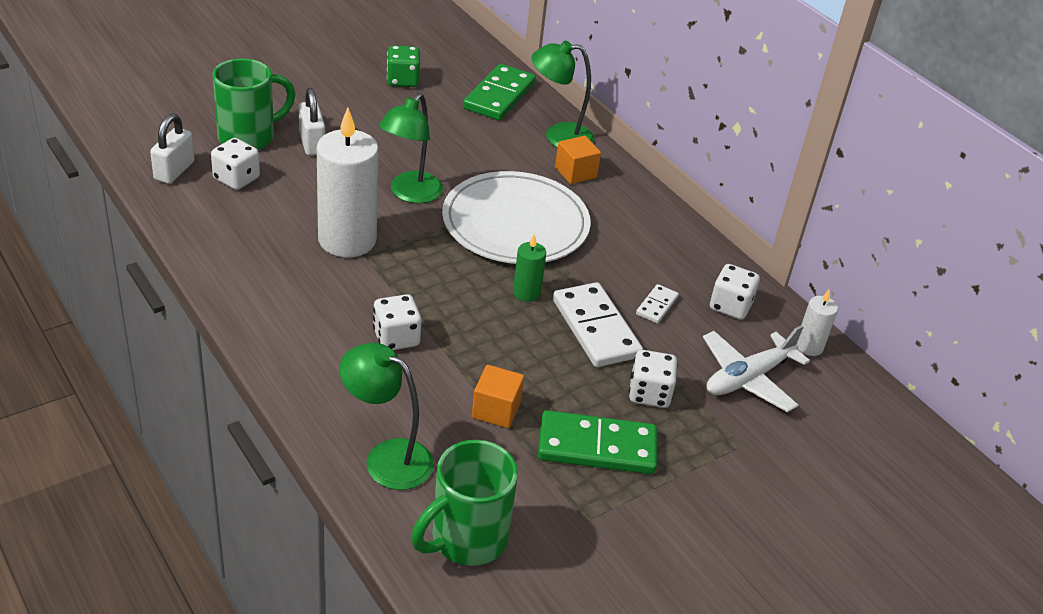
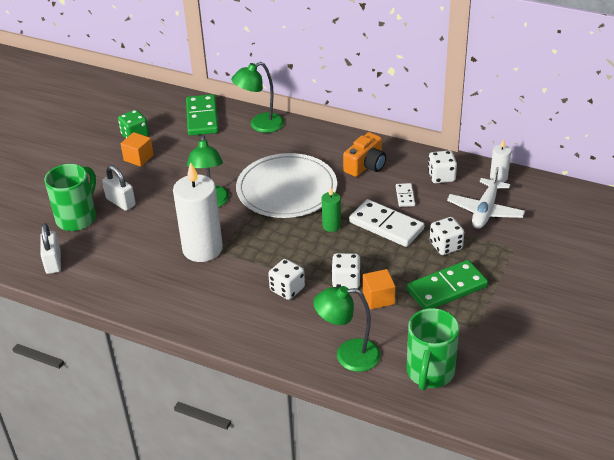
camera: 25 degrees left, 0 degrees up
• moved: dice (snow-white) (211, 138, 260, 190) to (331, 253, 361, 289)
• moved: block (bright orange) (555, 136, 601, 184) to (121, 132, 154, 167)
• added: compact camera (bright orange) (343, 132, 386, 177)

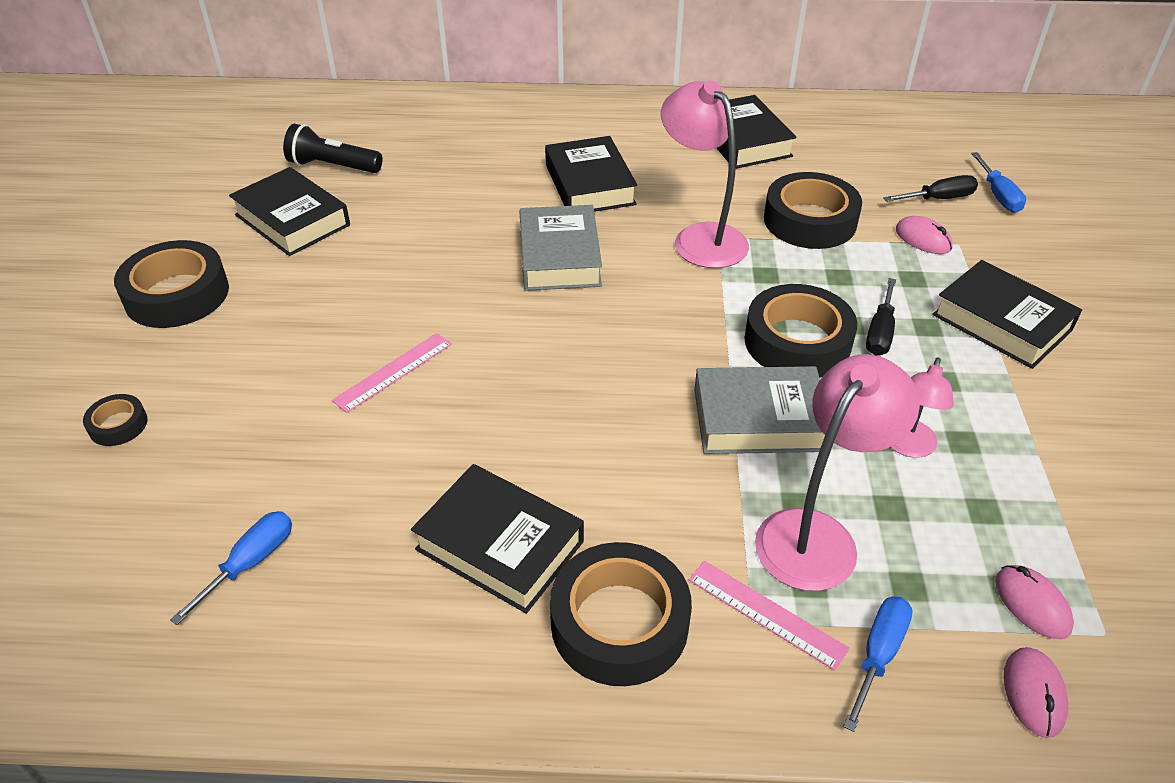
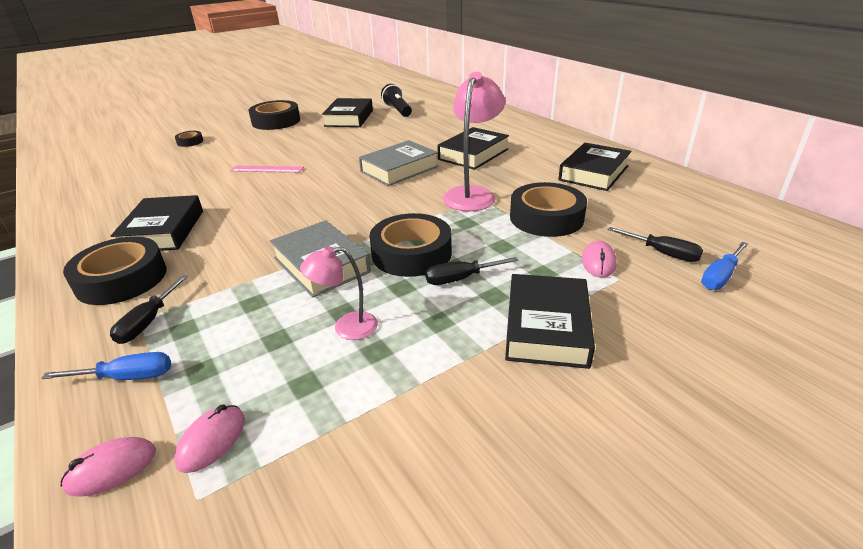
camera: 55 degrees right, 10 degrees down
• removed: flat screwdriver (royal blue) (170, 511, 292, 625)
• replaced: straightedge (rosy) (689, 561, 850, 671) to flat screwdriver (black) (110, 275, 188, 344)
• removed: reading lamp (rosy) (755, 354, 920, 591)

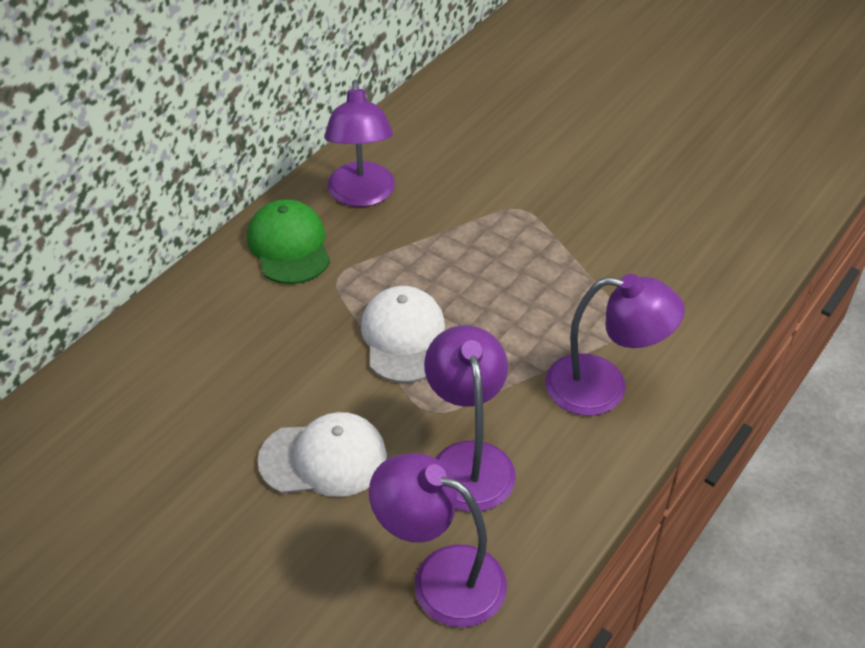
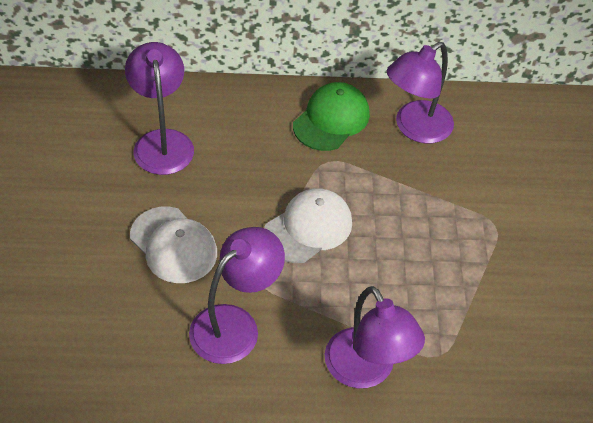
camera: 50 degrees right, 5 degrees up
• moved: reading lamp (royal purple) (369, 453, 507, 627) to (125, 42, 194, 175)

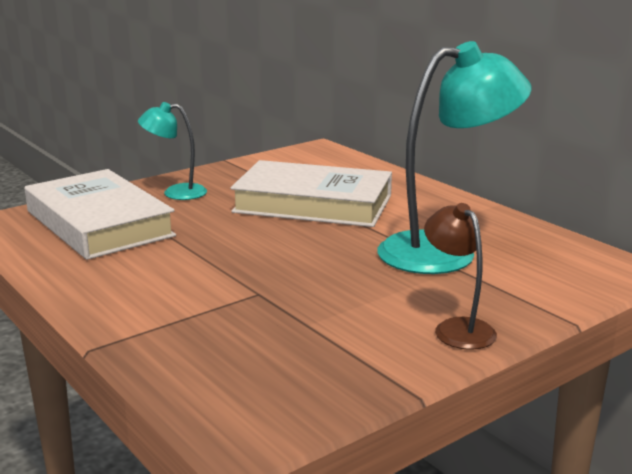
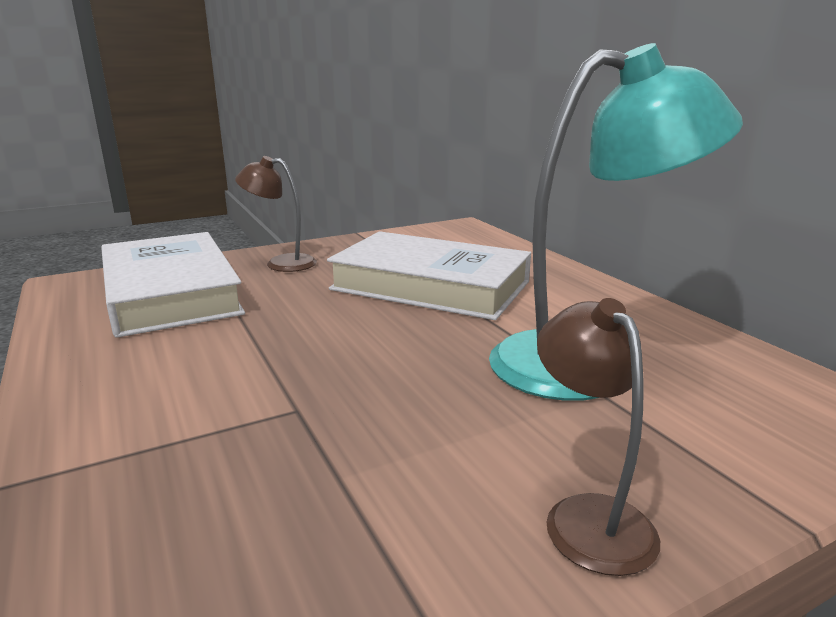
camera: 10 degrees right, 0 degrees up
• recoloured: reading lamp (teal) (138, 102, 207, 200) to reading lamp (russet) (235, 156, 317, 272)

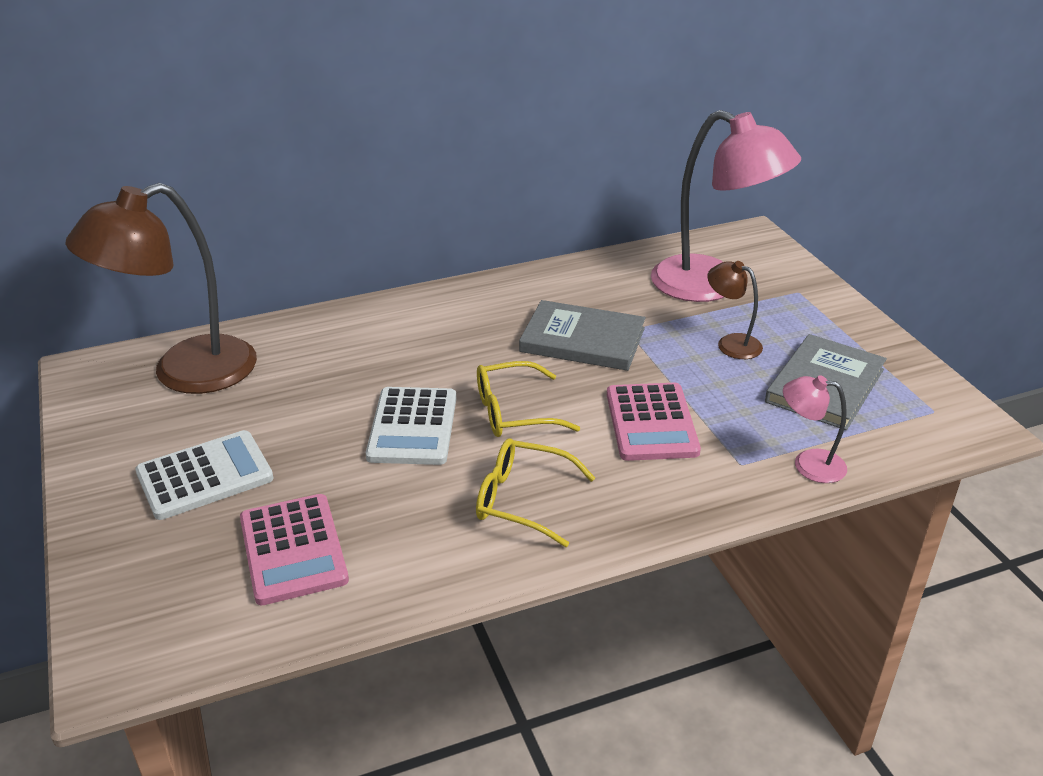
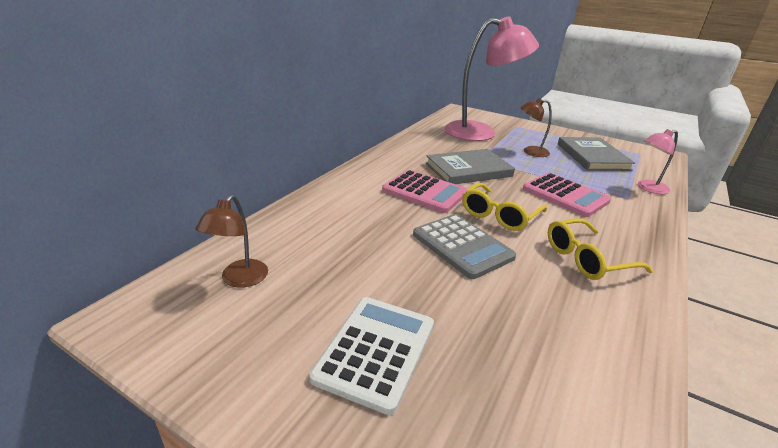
camera: 40 degrees left, 5 degrees down
• resized: reading lamp (russet) (65, 183, 257, 394) = (195, 195, 268, 288) x0.46
• moved: pocket calculator (rosy) (240, 494, 349, 605) to (382, 170, 468, 213)
• recoloured: pocket calculator (snow-white) (366, 387, 456, 465) to pocket calculator (gray) (413, 214, 516, 279)

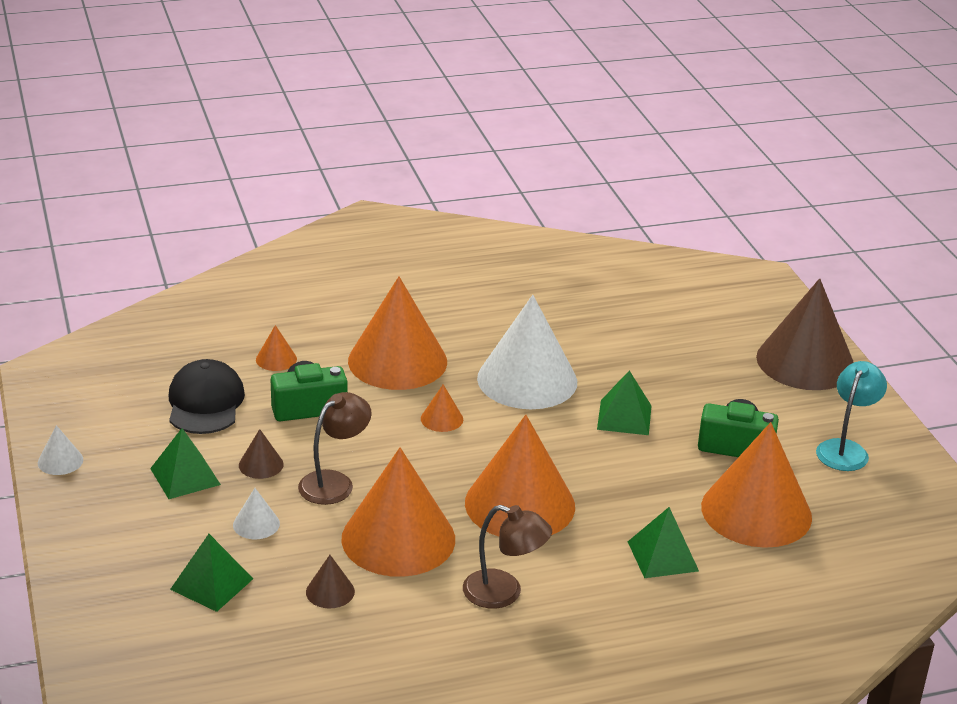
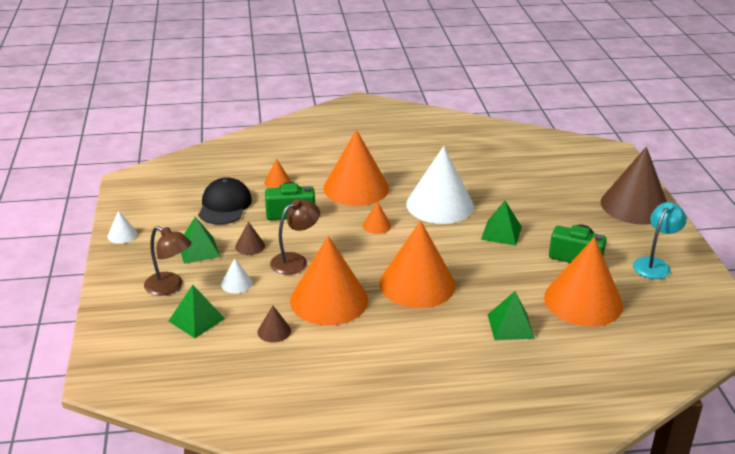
camera: 10 degrees right, 0 degrees up
• moved: reading lamp (russet) (463, 505, 552, 609) to (144, 226, 192, 296)

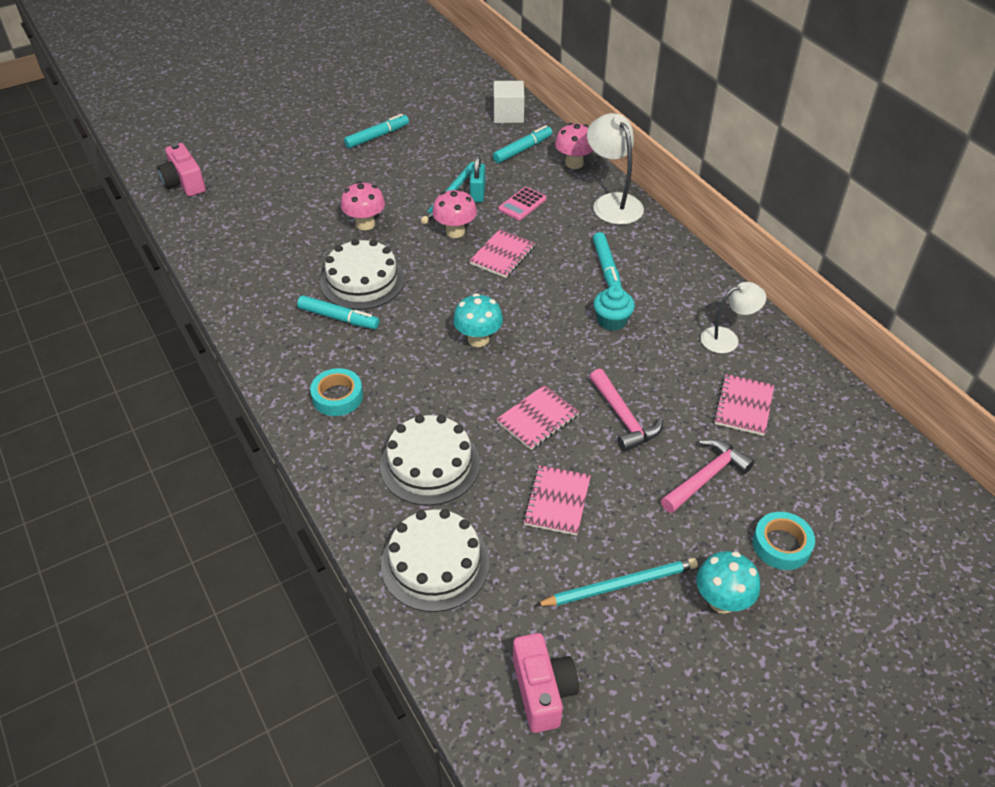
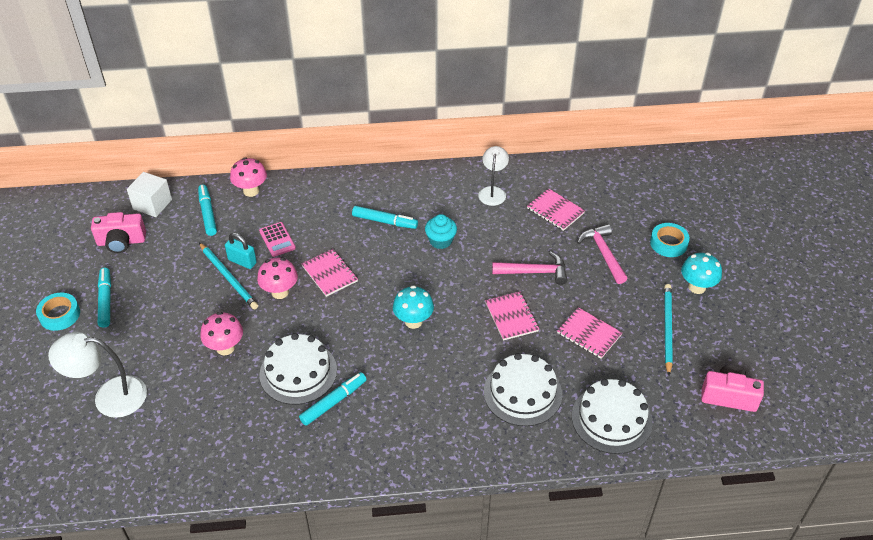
camera: 65 degrees left, 0 degrees up
• moved: compact camera (rosy) (157, 143, 206, 197) to (91, 212, 146, 253)
• moved: roll of tape (teal) (310, 368, 363, 416) to (36, 293, 80, 331)
• moved: reading lamp (snow-white) (587, 113, 644, 225) to (48, 332, 147, 418)

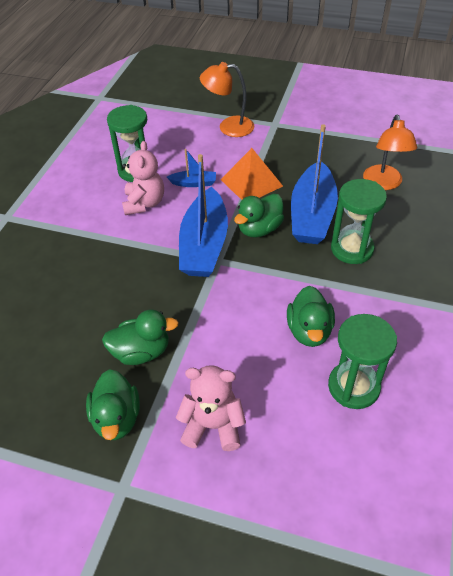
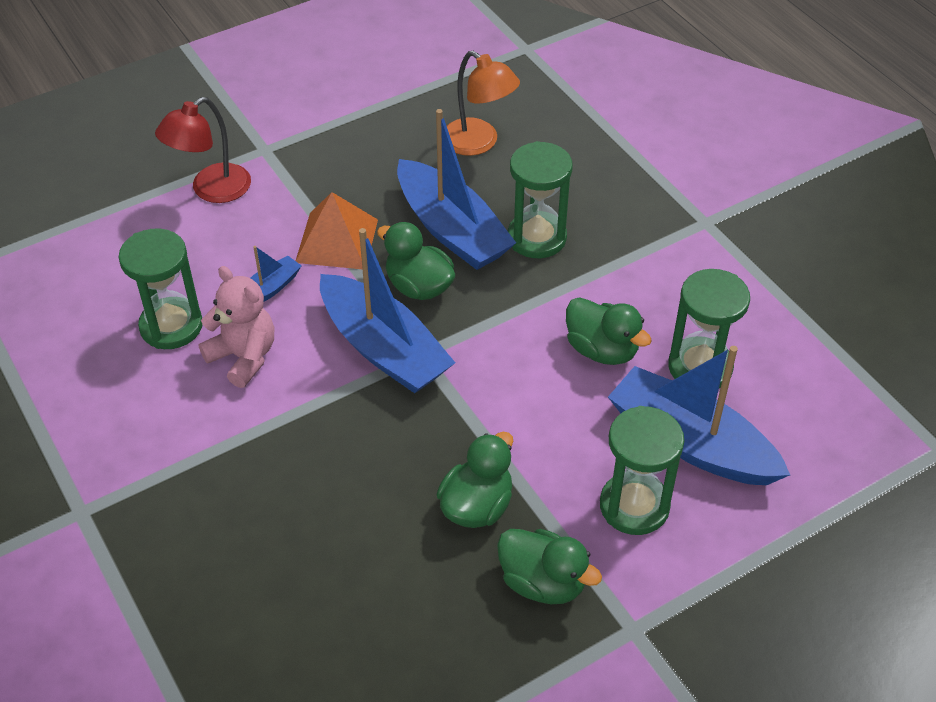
camera: 50 degrees left, 0 degrees up
• replaced: teddy bear (rosy) (176, 365, 246, 451) to sandglass (leaf-green) (600, 406, 684, 535)
• recoloured: reading lamp (bright orange) (200, 62, 254, 137) to reading lamp (crimson) (155, 97, 251, 203)
• turned: duck (leaf-green) (234, 194, 284, 238) = (377, 222, 455, 300) 135 degrees clockwise
• added: sailboat (royal blue) (608, 346, 790, 485)

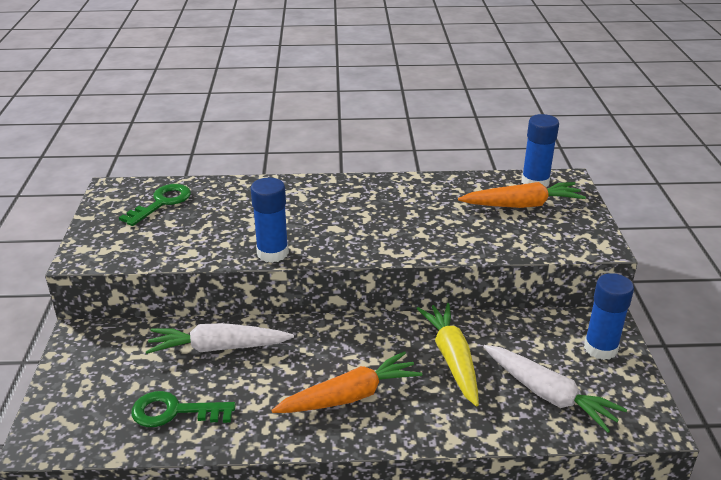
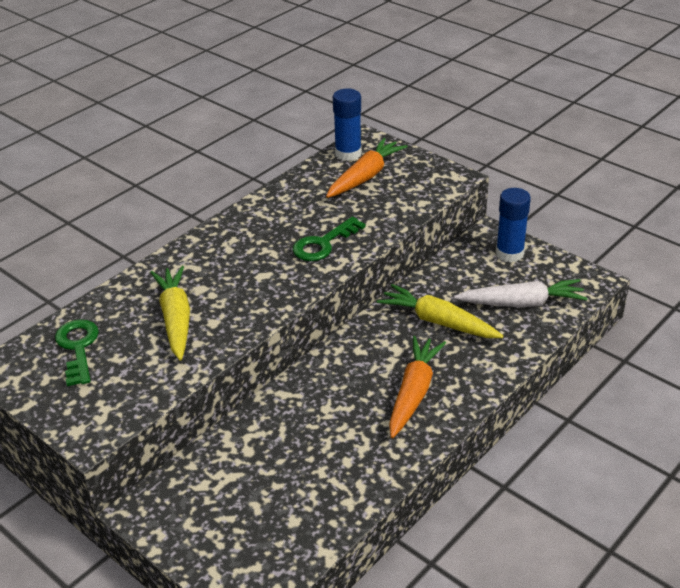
camera: 45 degrees left, 5 degrees up
• moved: door key (leaf-green) (131, 391, 236, 427) to (293, 217, 366, 261)
• removed: root vegetable (snow-white) (146, 323, 294, 354)
• removed: glue stick (royal blue) (251, 178, 289, 263)
• added: root vegetable (yellow) (150, 266, 190, 361)

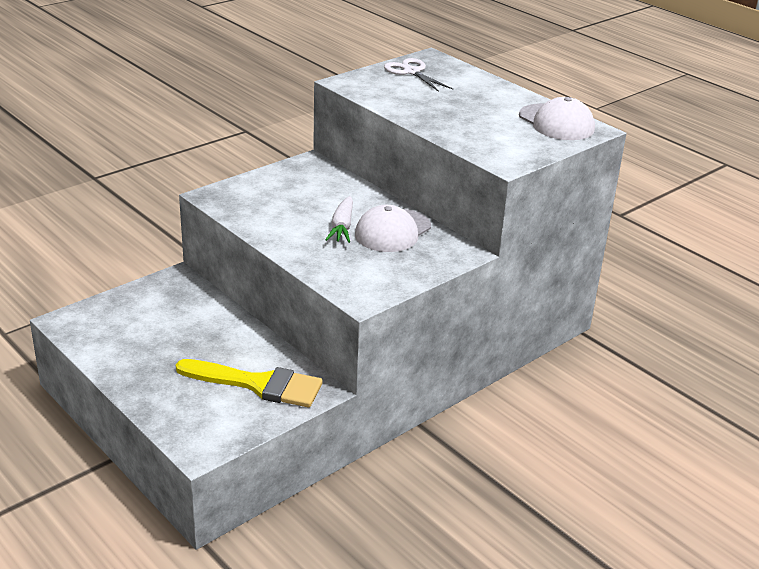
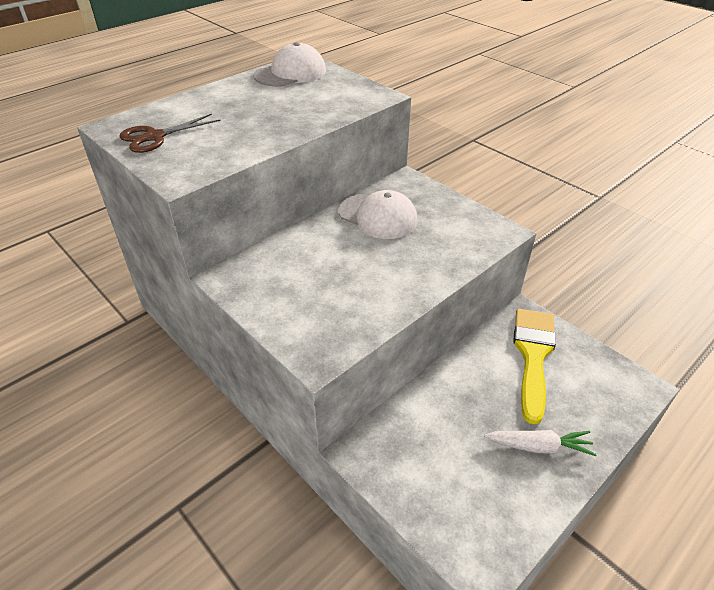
camera: 90 degrees left, 10 degrees up
• moved: root vegetable (snow-white) (325, 196, 353, 243) to (484, 430, 596, 456)
• recoloured: pair of scissors (snow-white) (384, 58, 453, 92) to pair of scissors (russet) (119, 114, 221, 153)

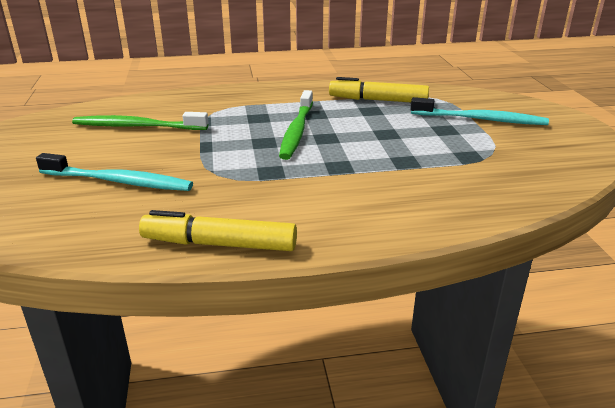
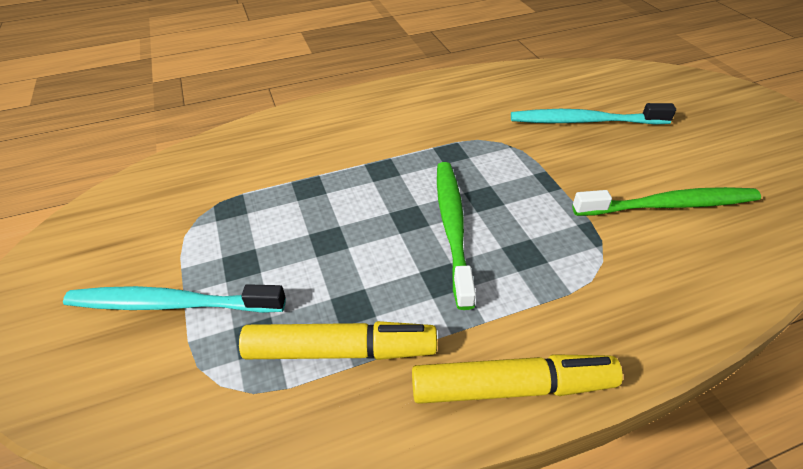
camera: 170 degrees right, 15 degrees up
• moved: felt pen (yellow) (139, 210, 297, 251) to (412, 354, 623, 404)

